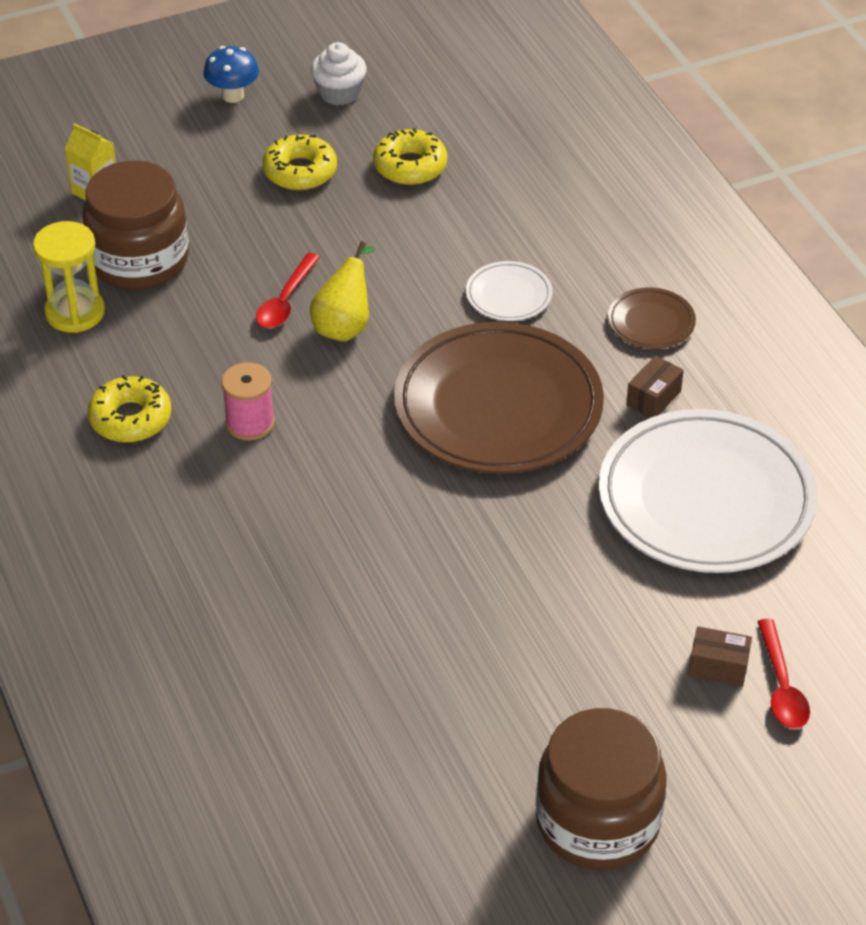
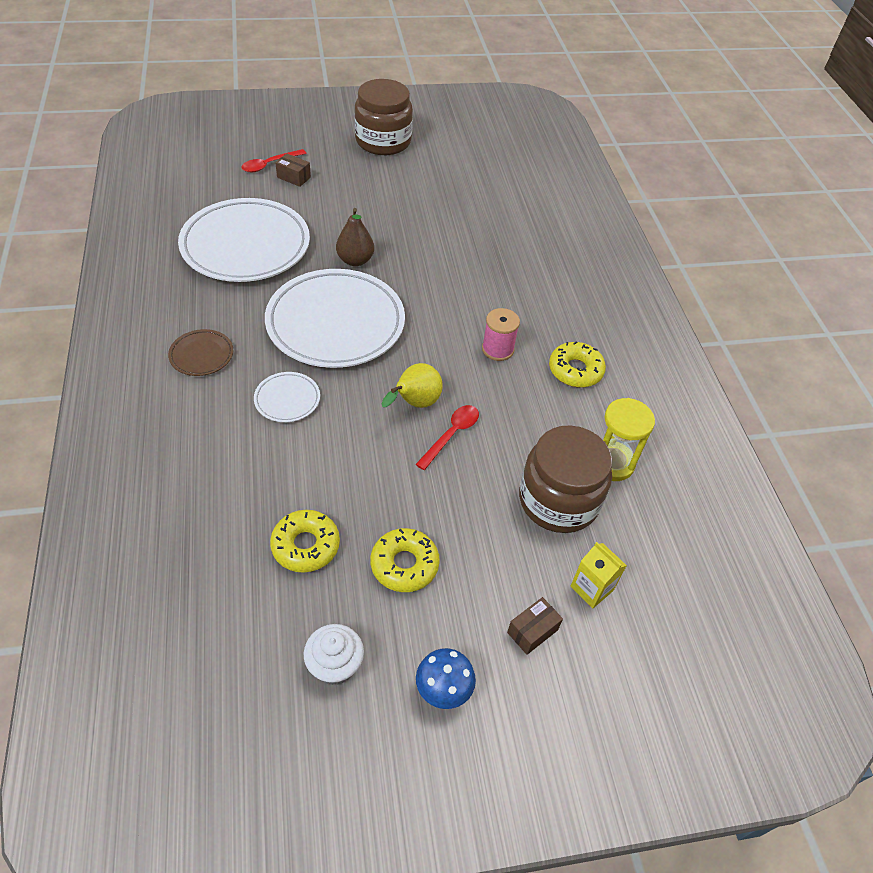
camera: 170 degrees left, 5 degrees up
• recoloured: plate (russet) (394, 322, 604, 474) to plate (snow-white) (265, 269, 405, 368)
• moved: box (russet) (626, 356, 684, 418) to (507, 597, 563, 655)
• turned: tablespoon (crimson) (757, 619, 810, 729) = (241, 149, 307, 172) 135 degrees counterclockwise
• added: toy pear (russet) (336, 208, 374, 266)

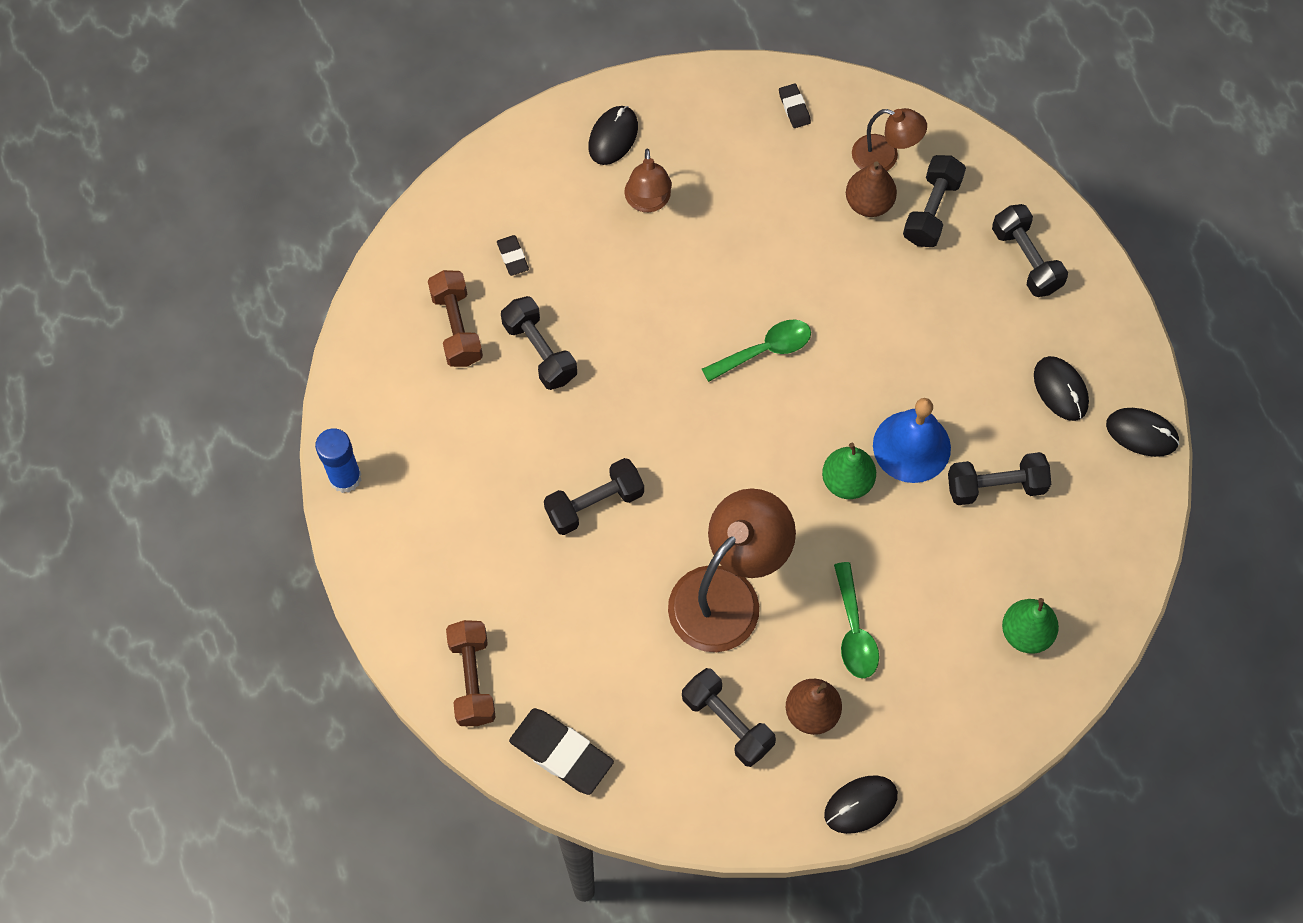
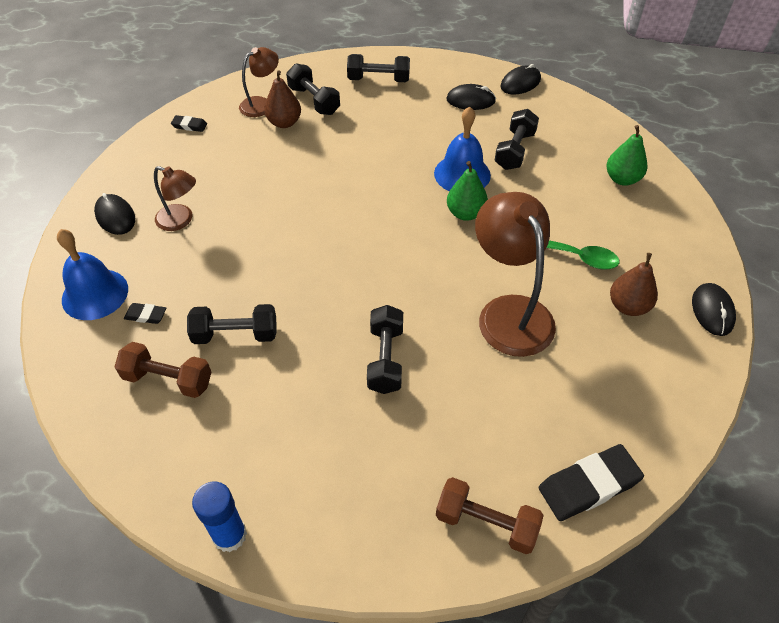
camera: 60 degrees left, 15 degrees down
• removed: dumbbell (black) (682, 668, 776, 767)
• removed: tablespoon (leaf-green) (702, 320, 811, 382)
• added: bell (royal blue) (57, 229, 128, 320)

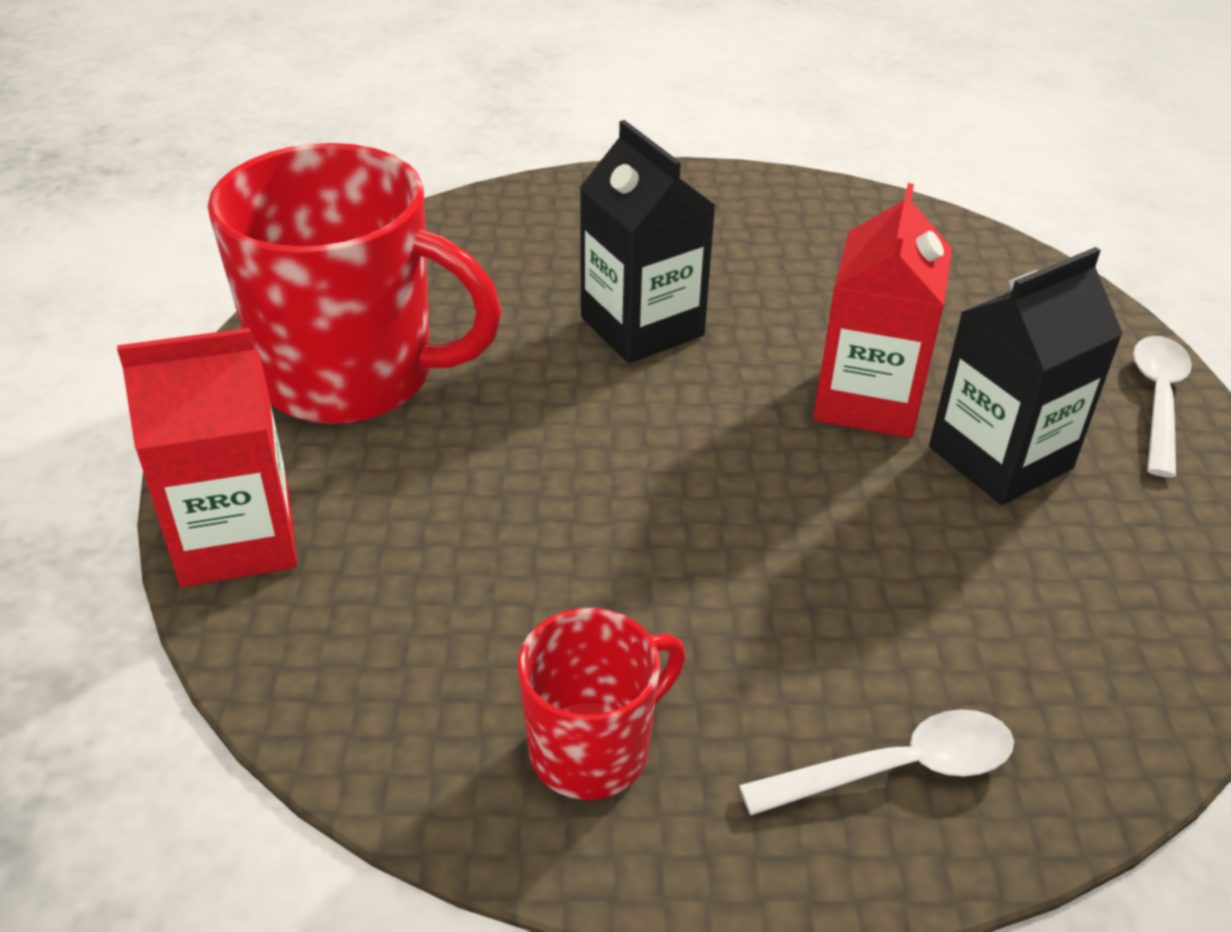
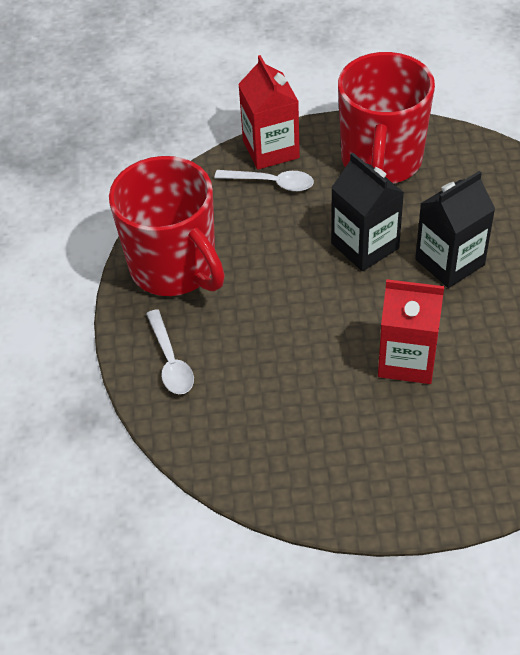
camera: 90 degrees right, 10 degrees up
• resized: tea mug (crimson) (518, 608, 685, 800) = (109, 156, 225, 296) x1.93
• moved: carton (black) (929, 247, 1123, 505) to (331, 153, 404, 271)
• moved: tablespoon (snow-white) (1133, 336, 1192, 478) to (214, 170, 314, 191)

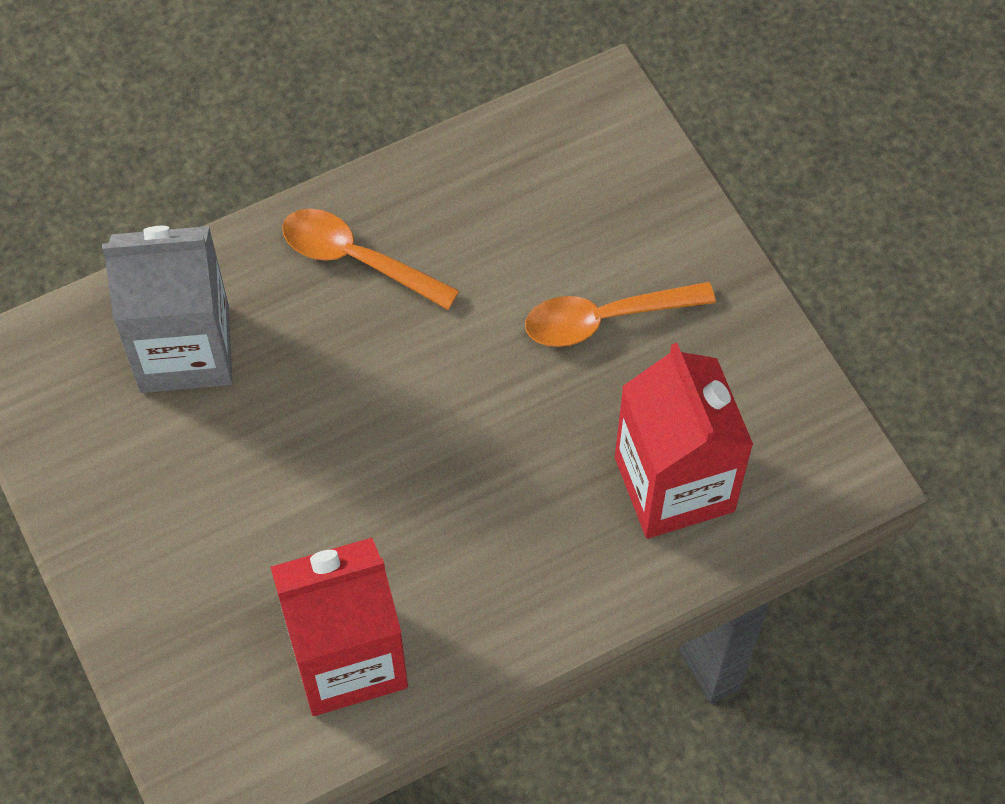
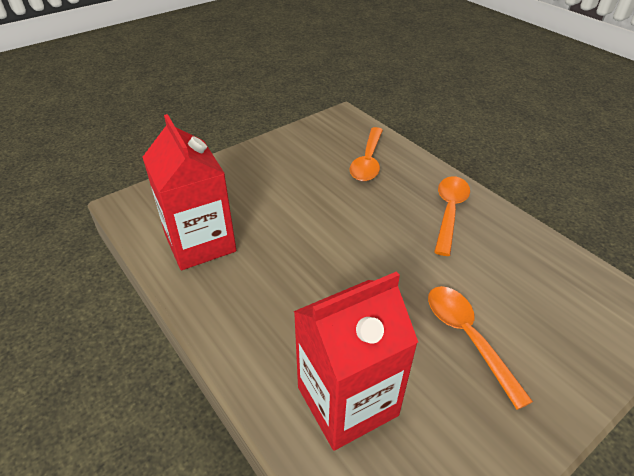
camera: 80 degrees right, 20 degrees down
• replaced: carton (gray) (102, 226, 232, 393) to tablespoon (bright orange) (349, 127, 383, 181)

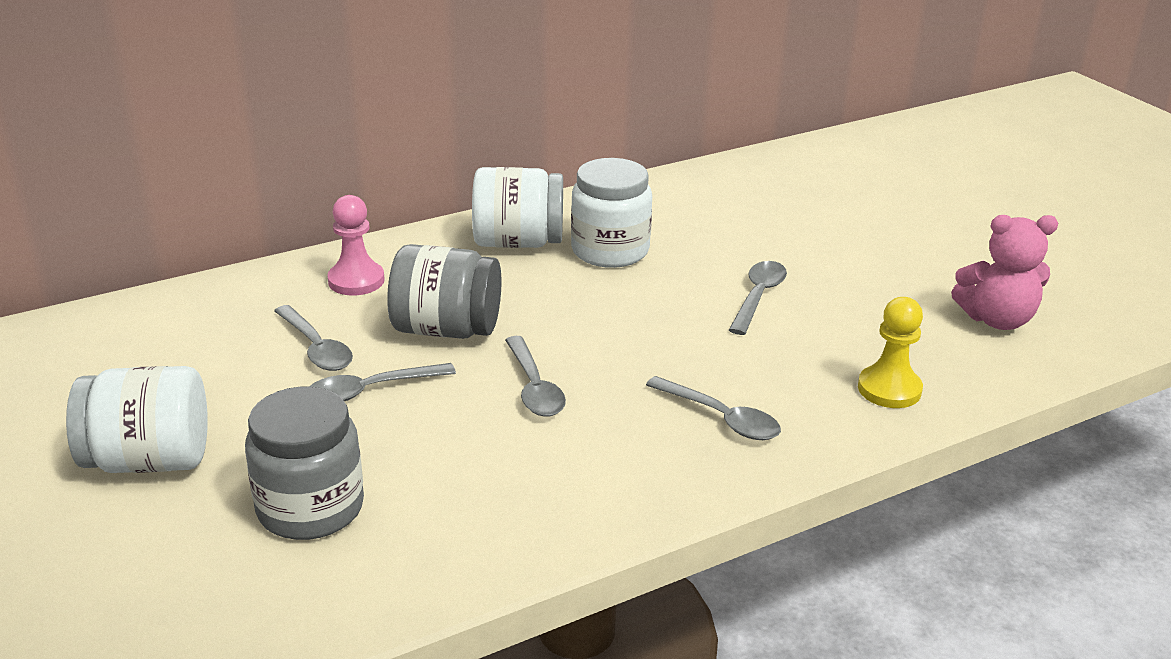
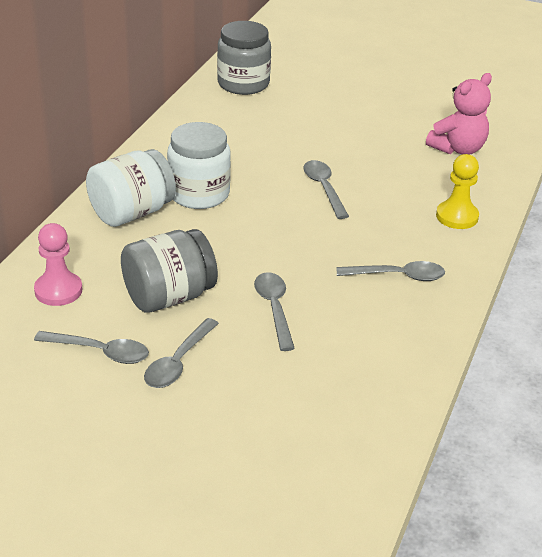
camera: 40 degrees left, 5 degrees up
• removed: preserve jar (snow-white) (66, 366, 208, 473)
• moved: preserve jar (gray) (245, 386, 364, 540) to (217, 21, 271, 95)
• turned: tablespoon (gray) (505, 336, 566, 417) = (254, 272, 295, 351) 135 degrees counterclockwise

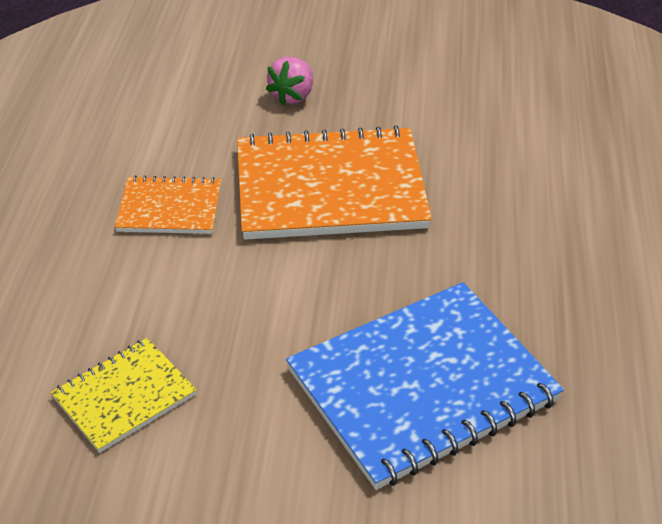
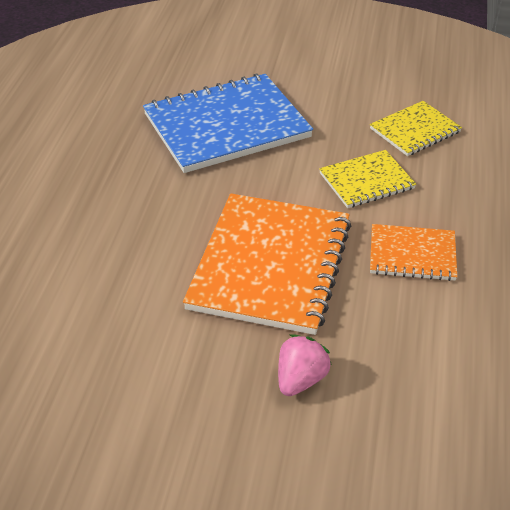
camera: 175 degrees left, 0 degrees up
• turned: exercise book (bright orange) (237, 126, 432, 240) = (183, 193, 351, 335) 75 degrees counterclockwise
• added: exercise book (yellow) (319, 150, 416, 208)

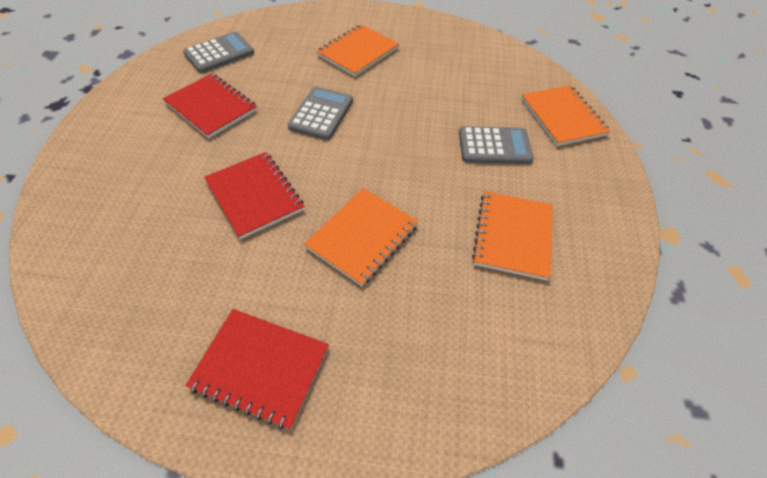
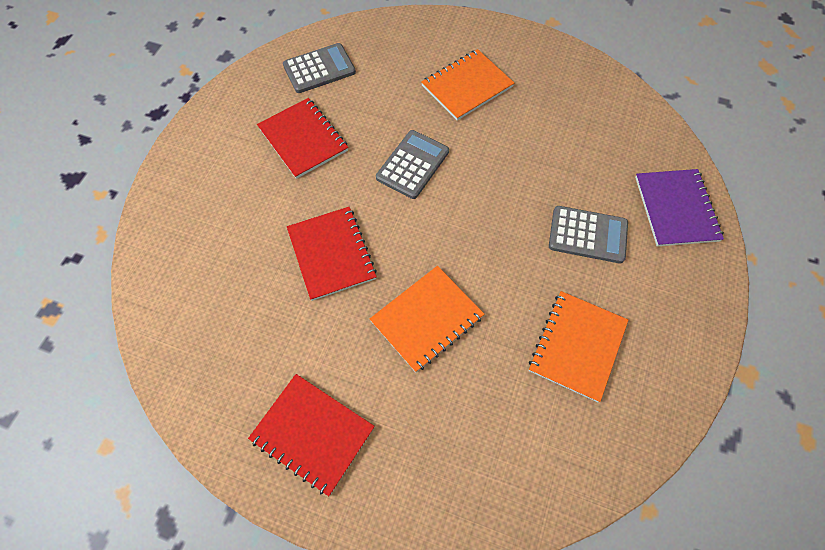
camera: 15 degrees right, 10 degrees up
• recoloured: exercise book (bright orange) (521, 85, 611, 146) to exercise book (royal purple) (635, 169, 724, 247)

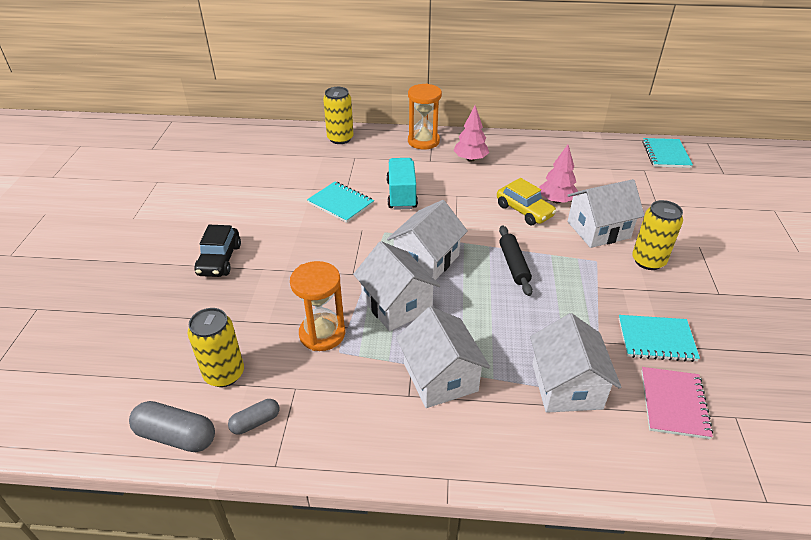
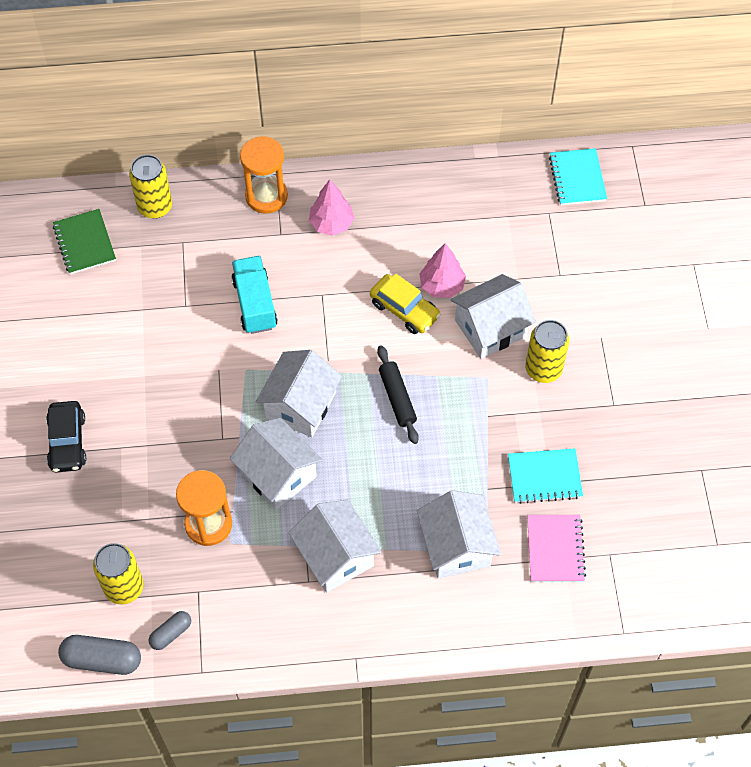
camera: 10 degrees left, 20 degrees up
• removed: exercise book (teal) (307, 182, 374, 223)
• added: exercise book (leaf-green) (53, 209, 116, 275)

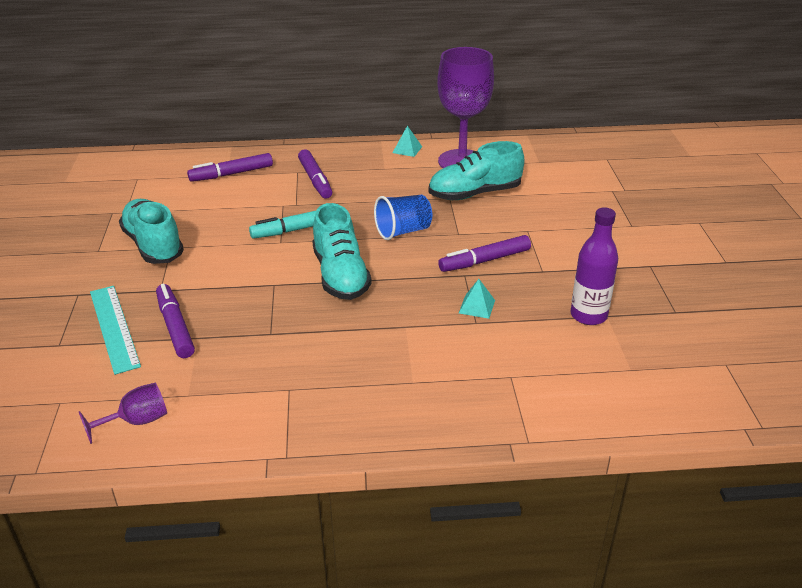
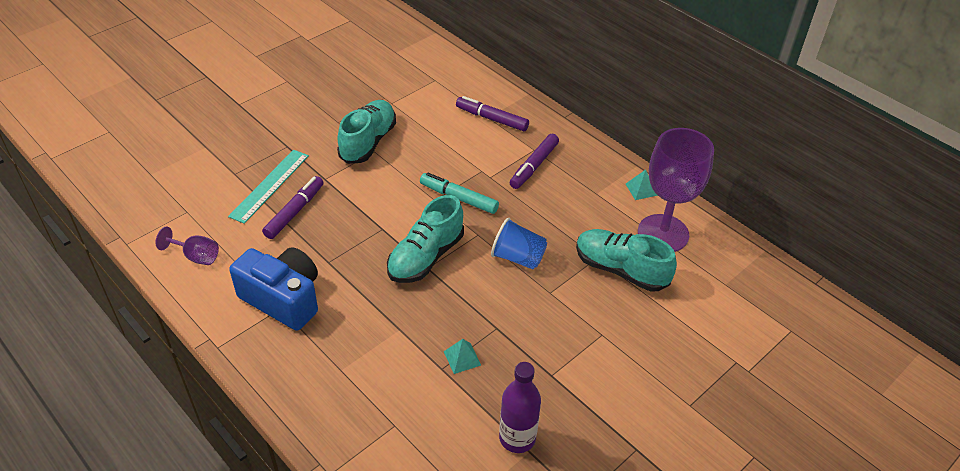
camera: 50 degrees right, 10 degrees up
• removed: felt pen (royal purple) (438, 235, 531, 272)
• added: compact camera (royal blue) (229, 247, 318, 331)

